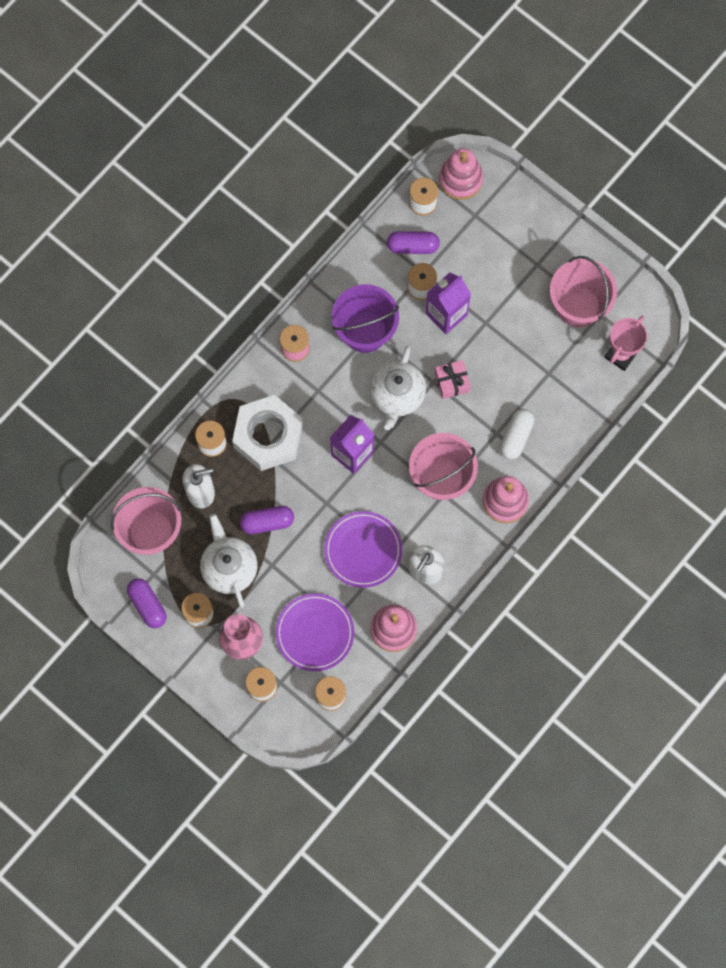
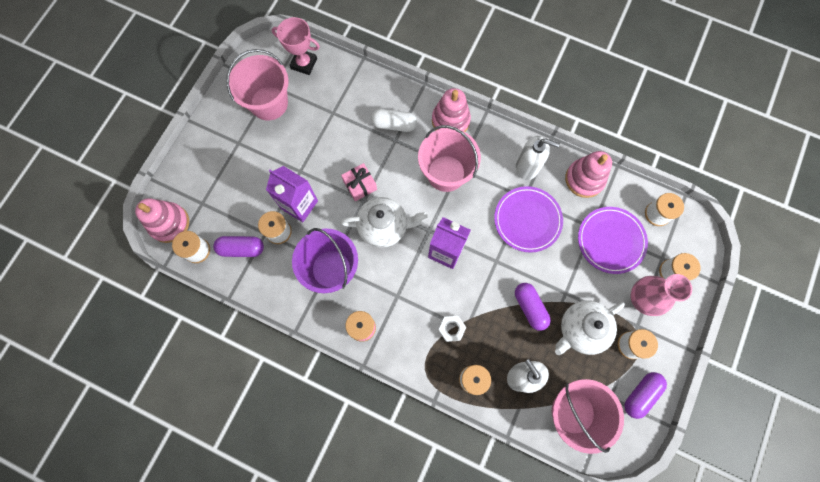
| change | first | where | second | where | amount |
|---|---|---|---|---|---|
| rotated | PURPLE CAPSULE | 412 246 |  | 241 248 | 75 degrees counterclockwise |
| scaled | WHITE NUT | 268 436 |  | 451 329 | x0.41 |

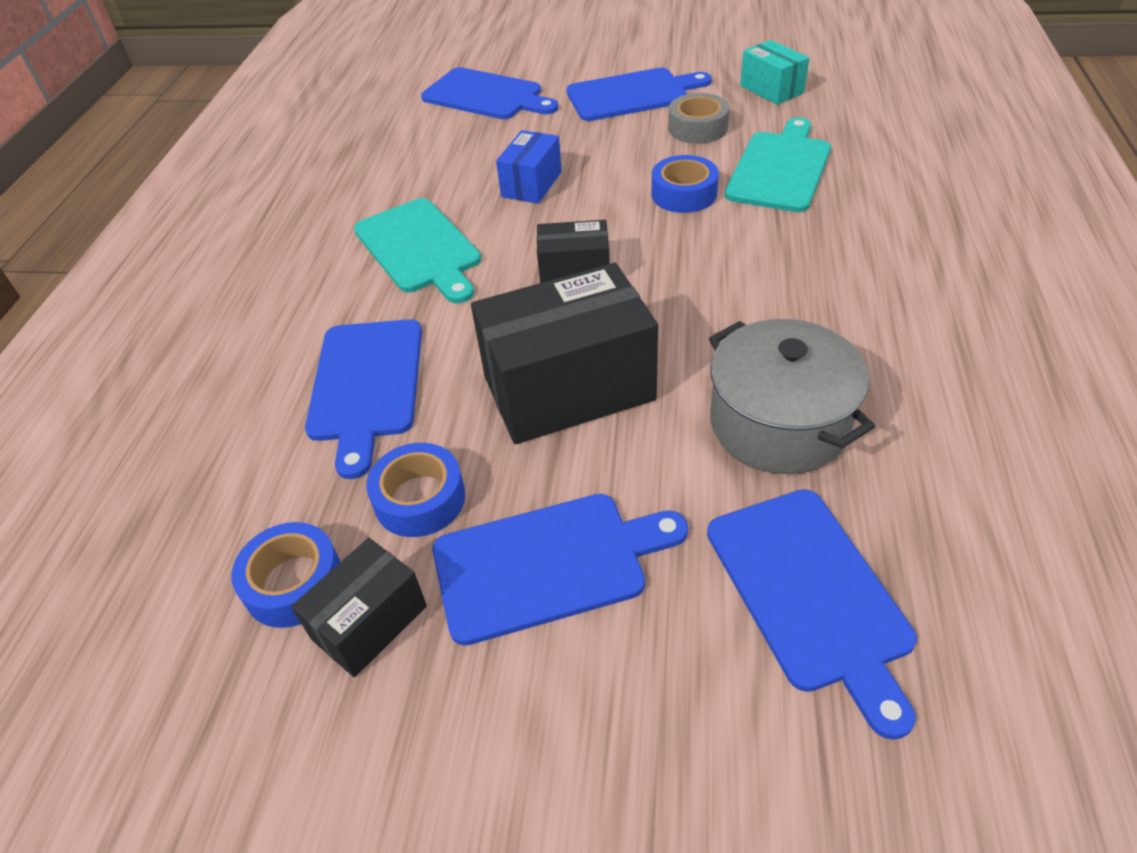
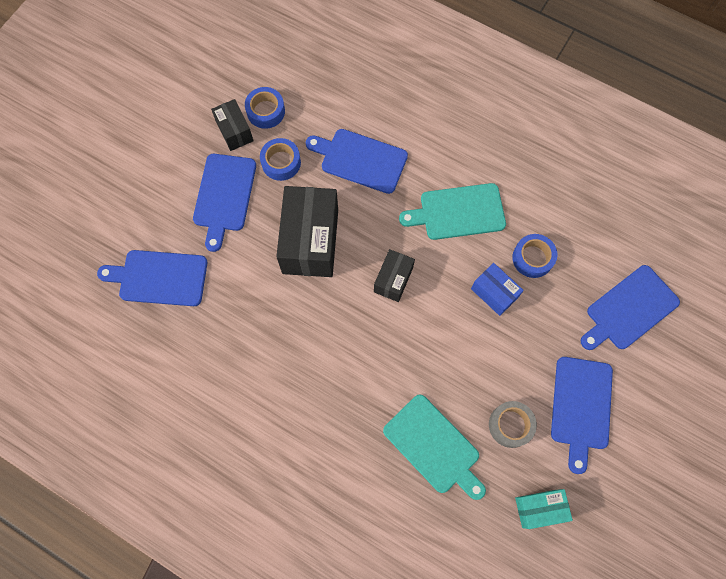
| change | first | where | second | where | amount |
|---|---|---|---|---|---|
| shifted | BLUE TAPE | 684 194 |  | 532 258 |  |
| gone | GREY POT | 778 424 |  |  |  |

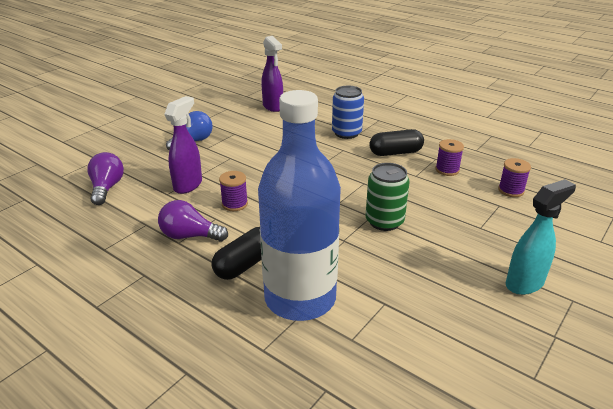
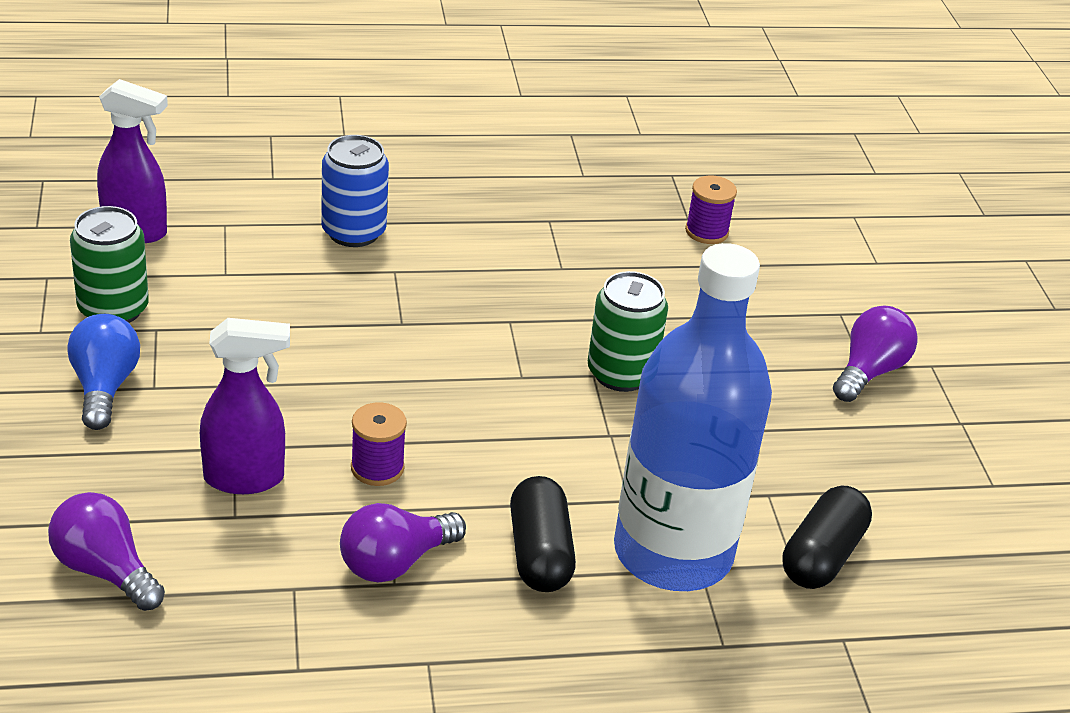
| change | first | where | second | where | amount |
|---|---|---|---|---|---|
| new |  |  | GREEN CAN | 113 309 |  |
| rotated | PURPLE SPRAY BOTTLE | 188 185 |  | 245 478 | 105 degrees clockwise |
| shifted | BLACK CAPSULE | 395 153 |  | 822 556 |  |
| swapped | TURQUOISE SPRAY BOTTLE | 525 283 | PURPLE LIGHT BULB | 869 371 |  |
| gone | PURPLE SPOOL | 447 170 |  |  |  |

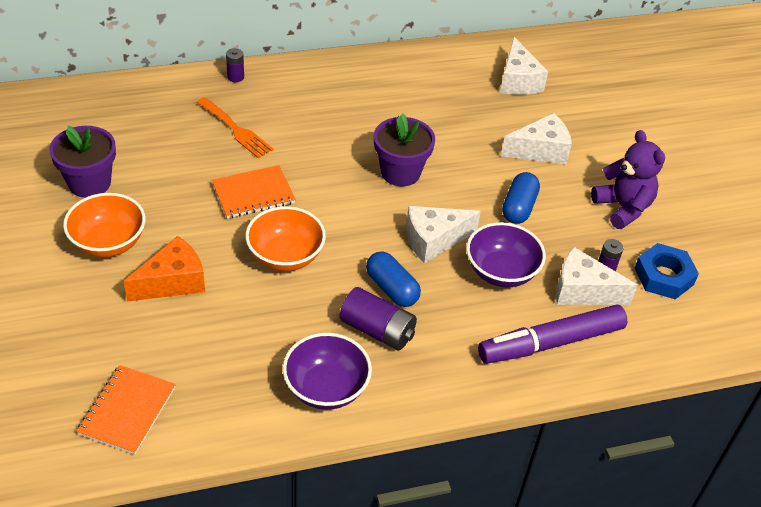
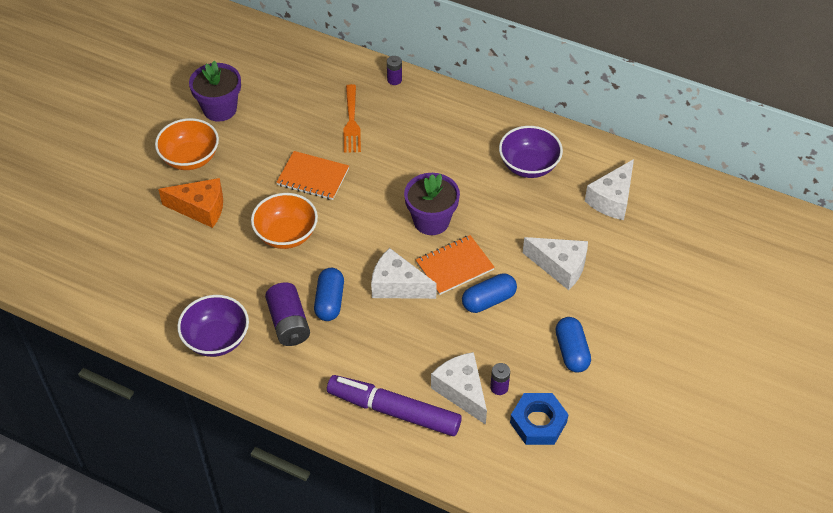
| change | first | where | second | where | amount |
|---|---|---|---|---|---|
| shifted | ORANGE NOTEBOOK | 127 410 |  | 454 266 |  |
| shifted | PURPLE BOWL | 501 272 |  | 529 166 |  |
| swapped | PURPLE TEDDY BEAR | 623 208 | BLUE CAPSULE | 571 351 |  |

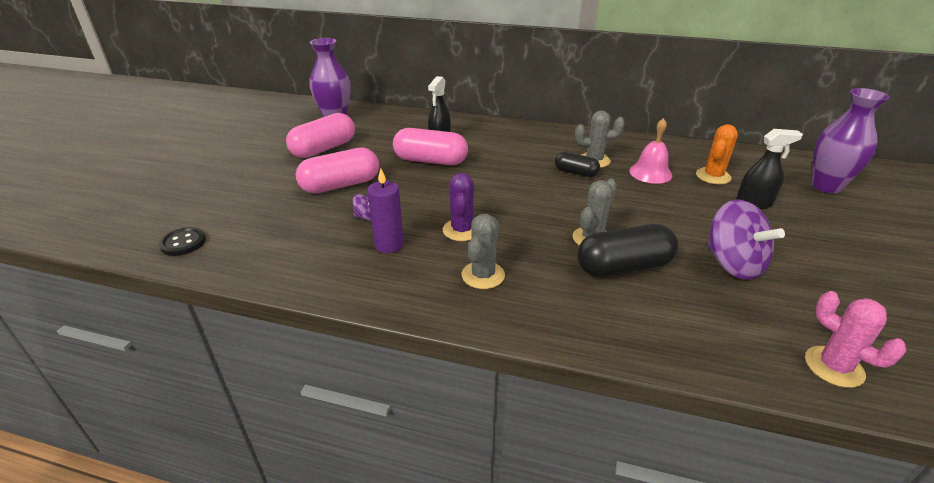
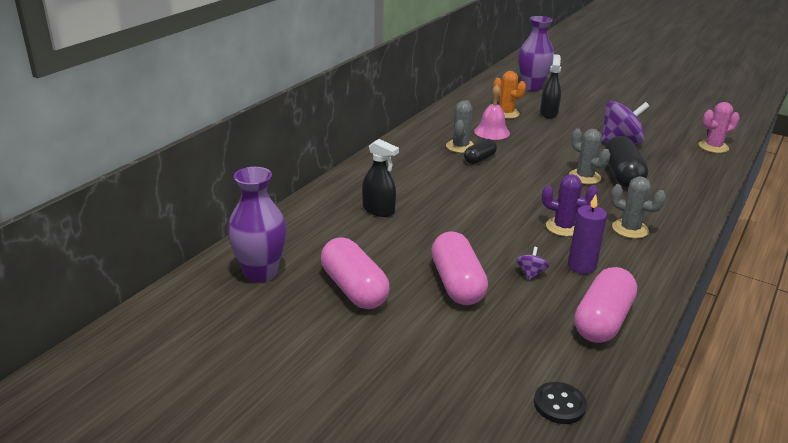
| change | first | where | second | where | amount |
|---|---|---|---|---|---|
| shifted | PINK CAPSULE | 430 161 |  | 602 320 |  |

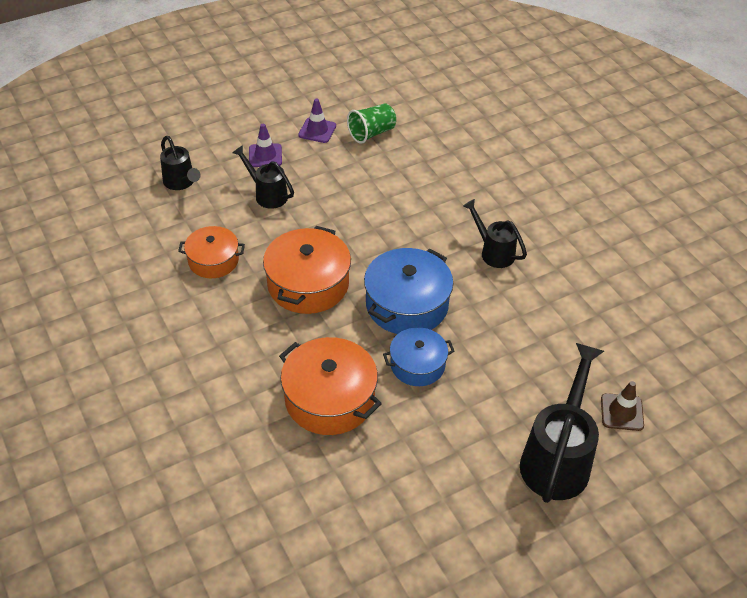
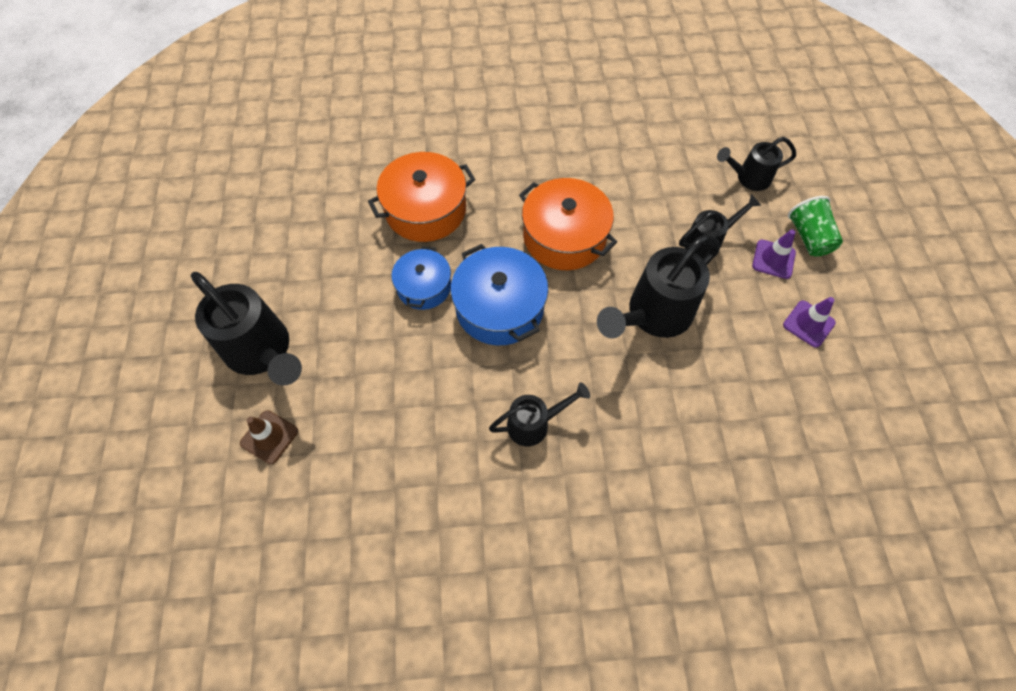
| change | first | where | second | where | amount |
|---|---|---|---|---|---|
| new |  |  | BLACK WATERING CAN | 653 315 |  |
| shifted | GREEN CUP | 371 133 |  | 809 237 |  |
| gone | ORANGE POT | 213 260 |  |  |  |

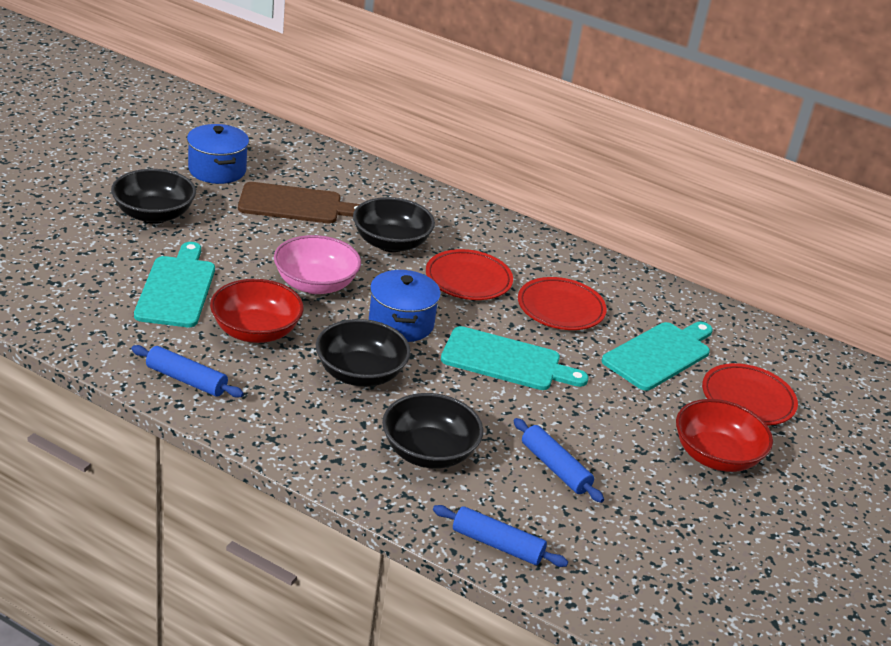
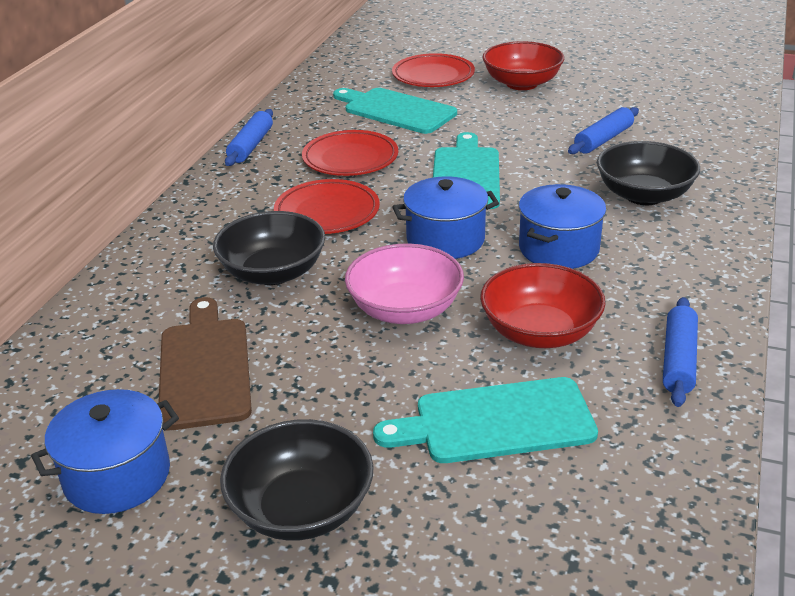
| change | first | where | second | where | amount |
|---|---|---|---|---|---|
| shifted | BLUE ROLLING PIN | 497 544 |  | 251 146 |  |
| swapped | BLACK BOWL | 360 373 | BLUE POT | 558 249 |  |

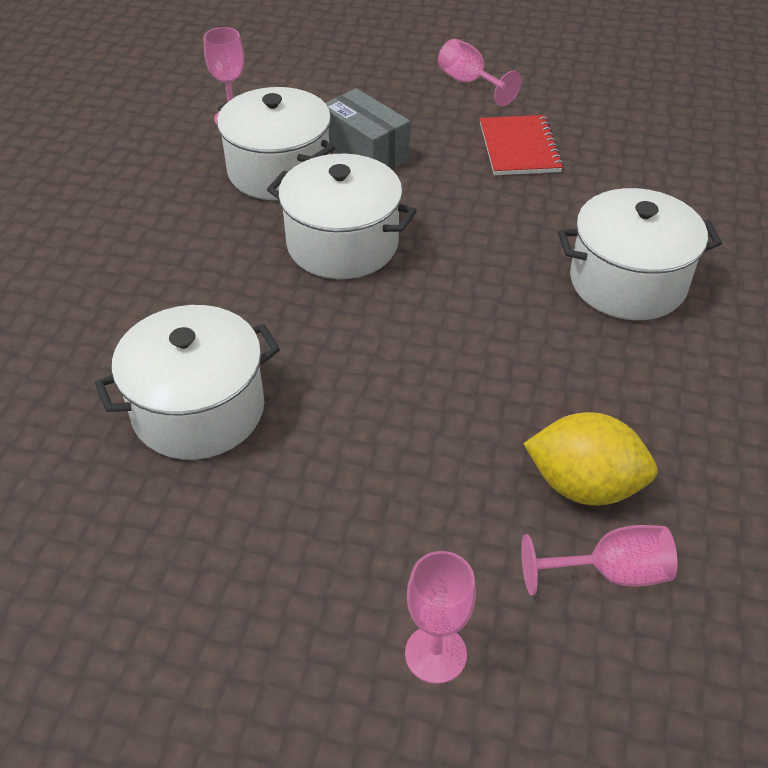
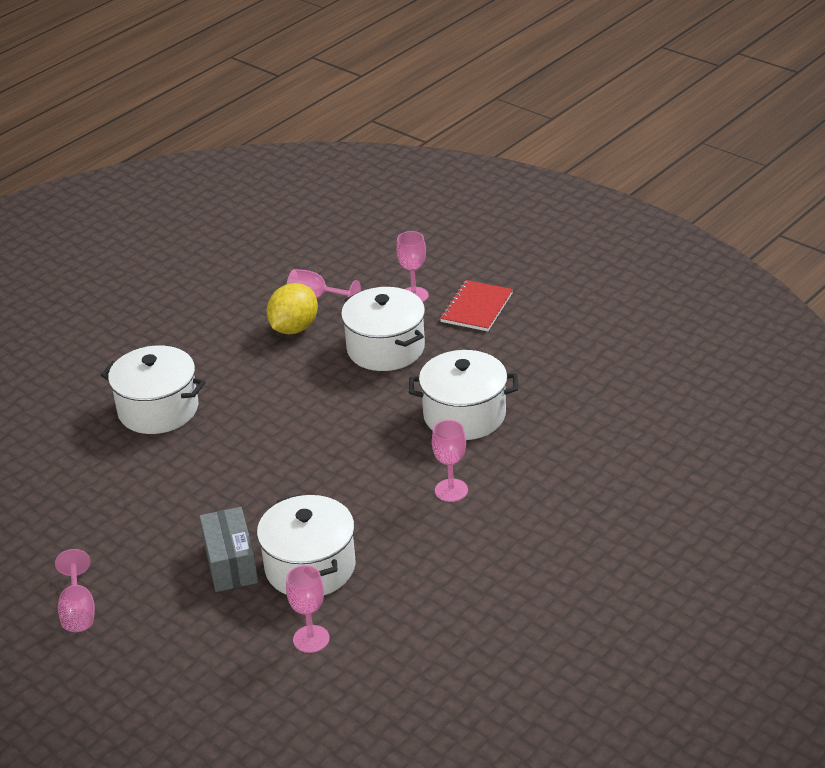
| change | first | where | second | where | amount |
|---|---|---|---|---|---|
| rotated | YELLOW LEMON | 584 485 |  | 294 328 | 75 degrees clockwise |
| shifted | WHITE POT | 342 244 |  | 386 348 |  |
| new |  |  | PINK GOBLET | 451 490 |  |
| shifted | RED NOTEBOOK | 519 148 |  | 476 308 |  |

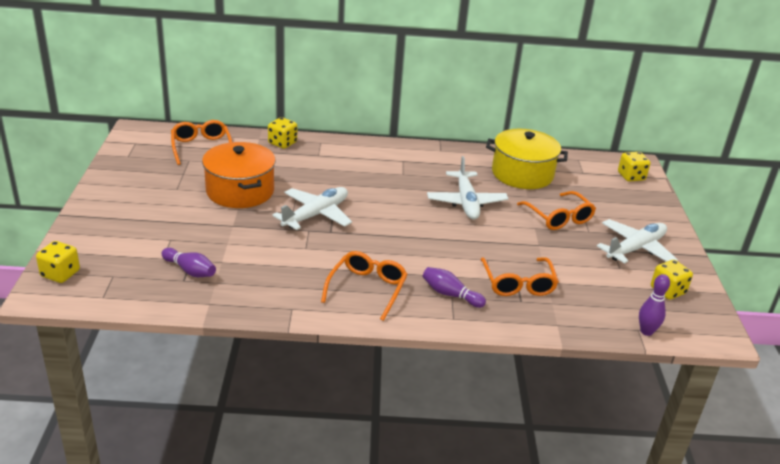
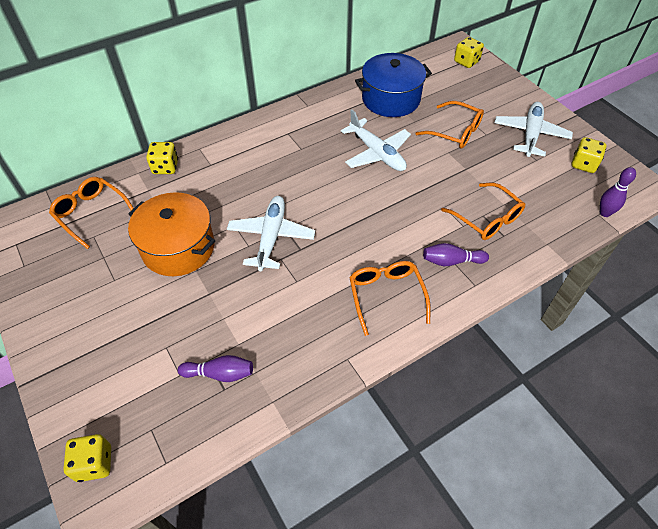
| change | first | where | second | where | amount |
|---|---|---|---|---|---|
| repainted | YELLOW POT | 522 174 | BLUE POT | 391 99 |  |

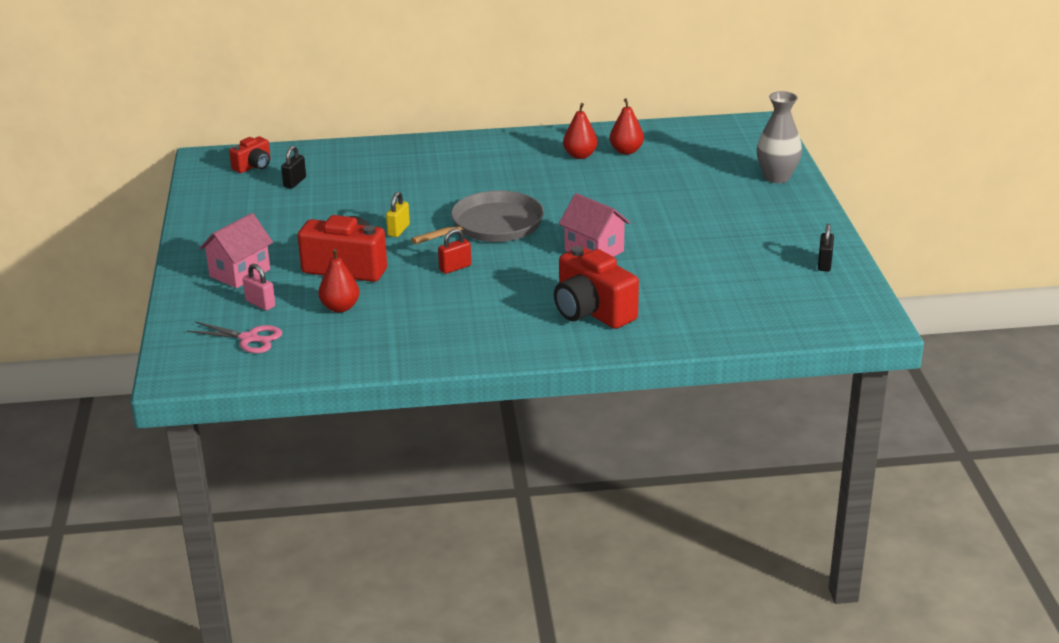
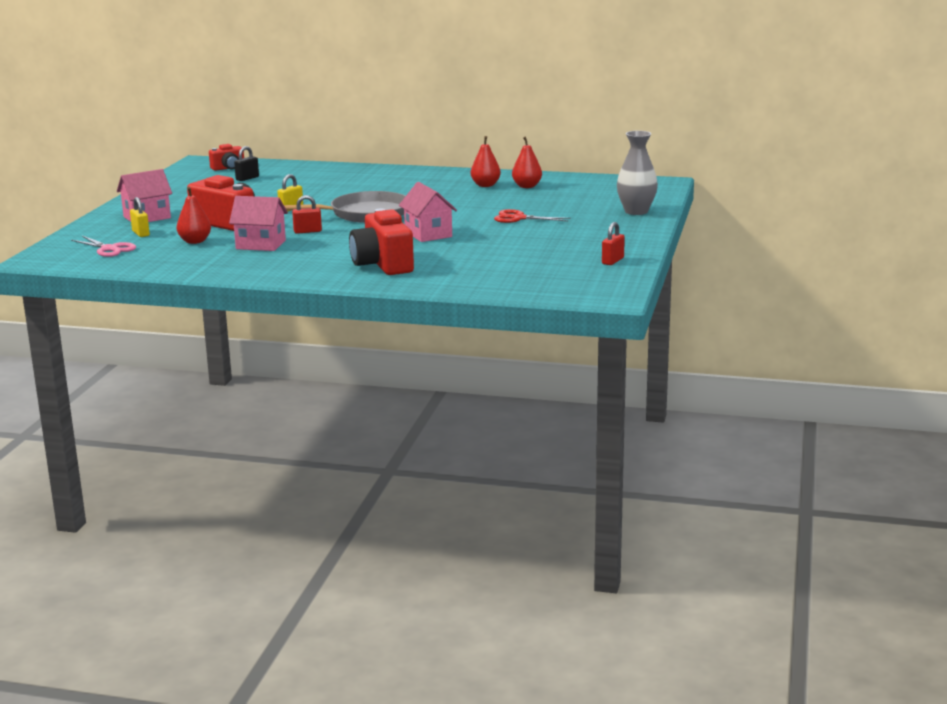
| change | first | where | second | where | amount |
|---|---|---|---|---|---|
| repainted | PINK PADLOCK | 260 304 | YELLOW PADLOCK | 141 233 |  |
| new |  |  | PINK HOUSE | 261 245 |  |
| new |  |  | RED SCISSORS | 519 218 |  |
| repainted | BLACK PADLOCK | 824 264 | RED PADLOCK | 612 261 |  |

